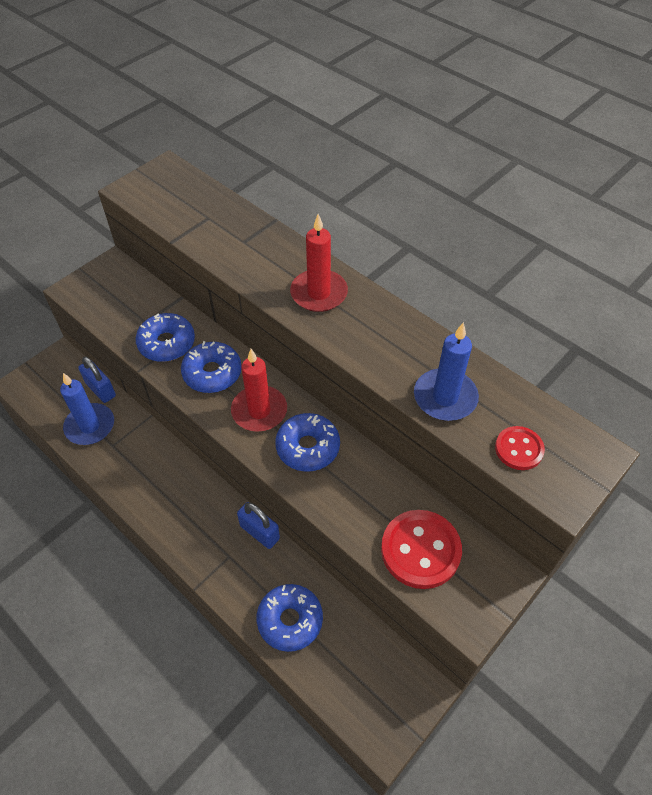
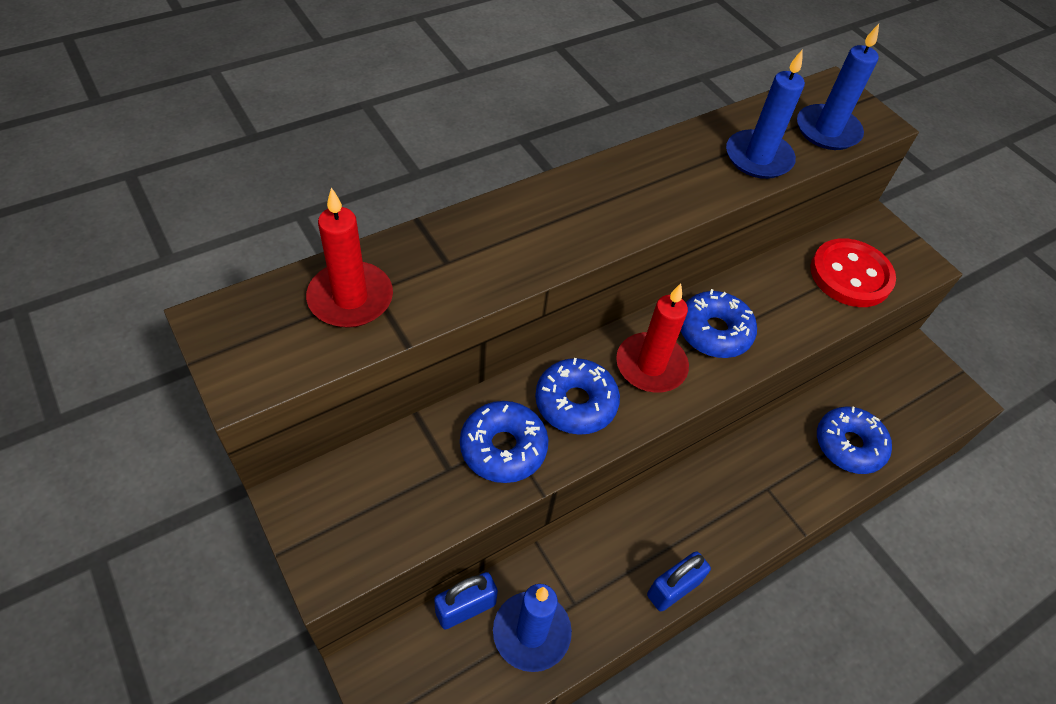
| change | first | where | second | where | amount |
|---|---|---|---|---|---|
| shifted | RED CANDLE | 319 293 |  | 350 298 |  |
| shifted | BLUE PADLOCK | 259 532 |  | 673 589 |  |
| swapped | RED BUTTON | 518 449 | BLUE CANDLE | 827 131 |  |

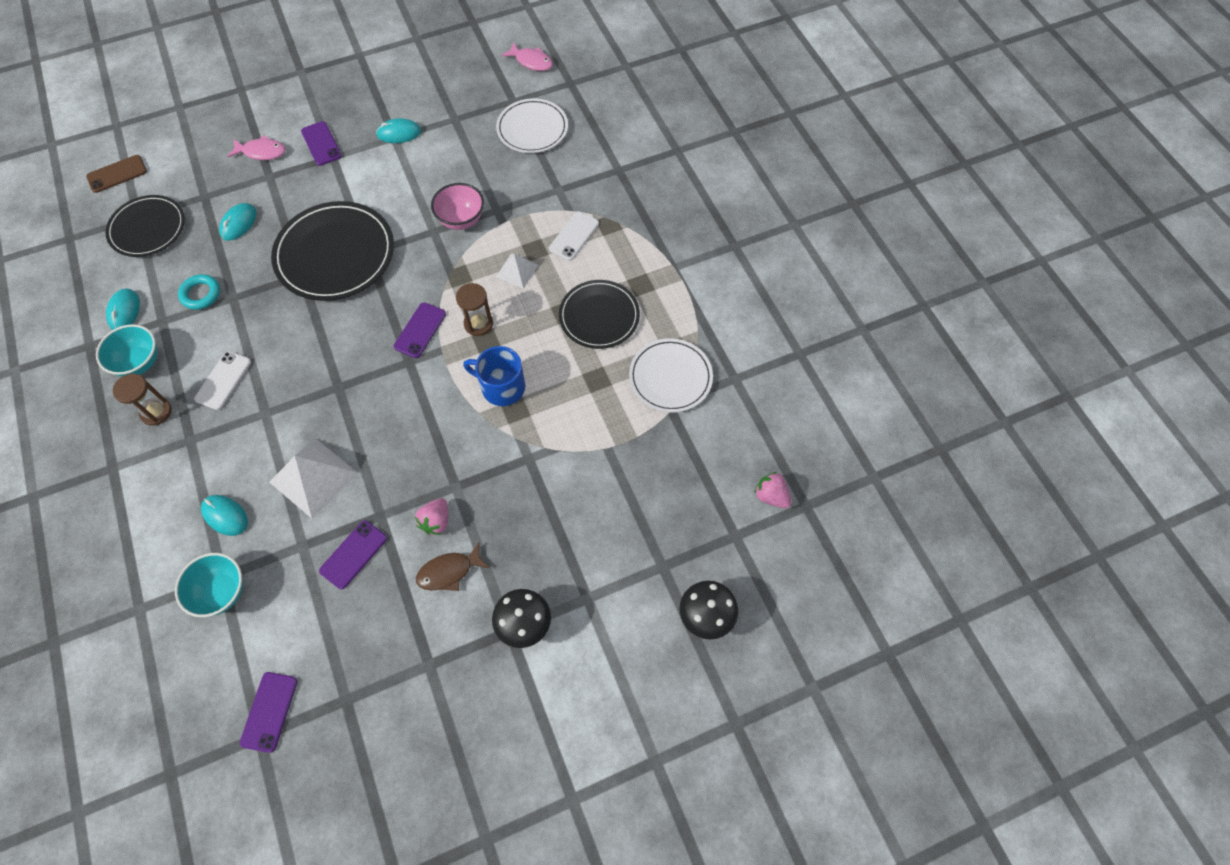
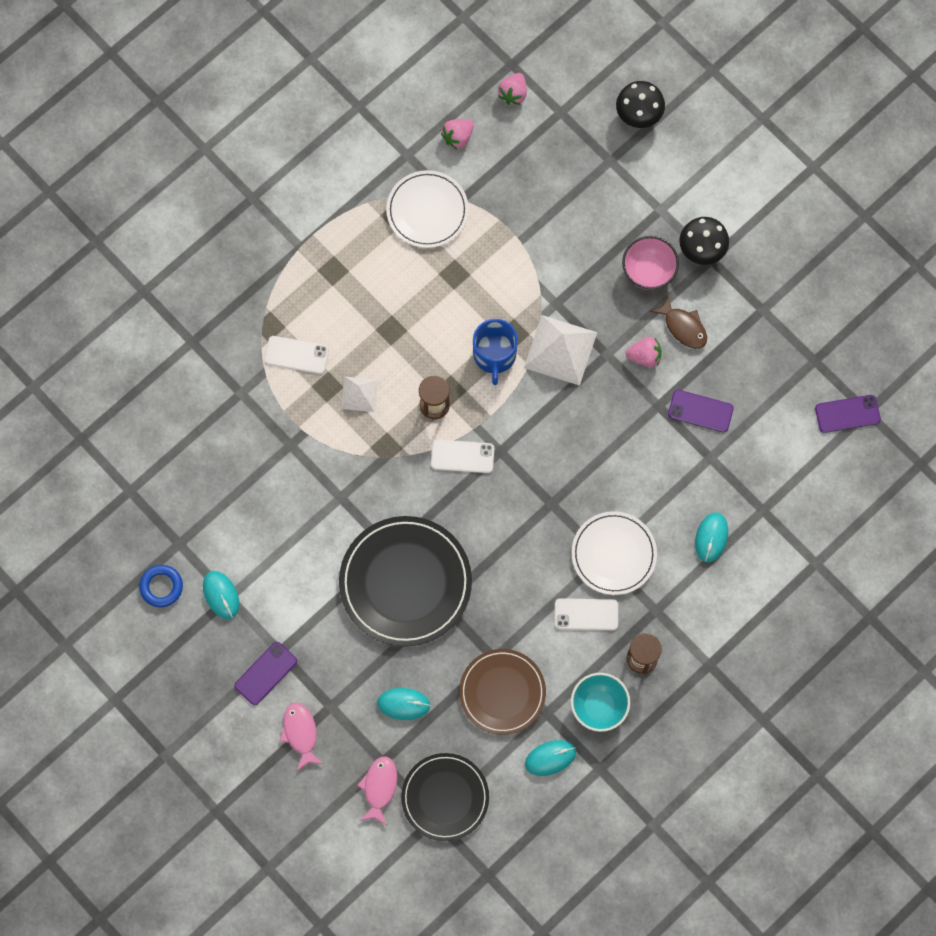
| change | first | where | second | where | amount |
|---|---|---|---|---|---|
| new |  |  | BLUE RING | 161 587 |  |
| shifted | PINK FISH | 531 61 |  | 379 787 |  |
| repainted | PURPLE PHONE | 420 330 | WHITE PHONE | 462 456 |  |
| new |  |  | PINK STRAWBERRY | 458 137 |  |
| swapped | TURQUOISE RING | 201 294 | BROWN PLATE | 502 692 |  |
| shifted | WHITE PYRAMID | 313 477 |  | 560 350 |  |
| shifted | WHITE PLATE | 532 129 |  | 613 554 |  |
| shifted | PINK BOWL | 461 220 |  | 648 271 |  |
| gone | BROWN PHONE | 117 174 |  |  |  |
| gone | TURQUOISE BOWL | 221 592 |  |  |  |
| gone | BLACK PLATE | 599 316 |  |  |  |

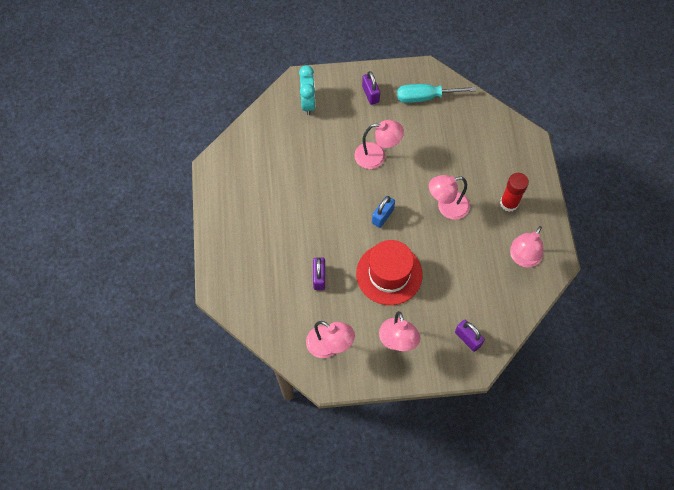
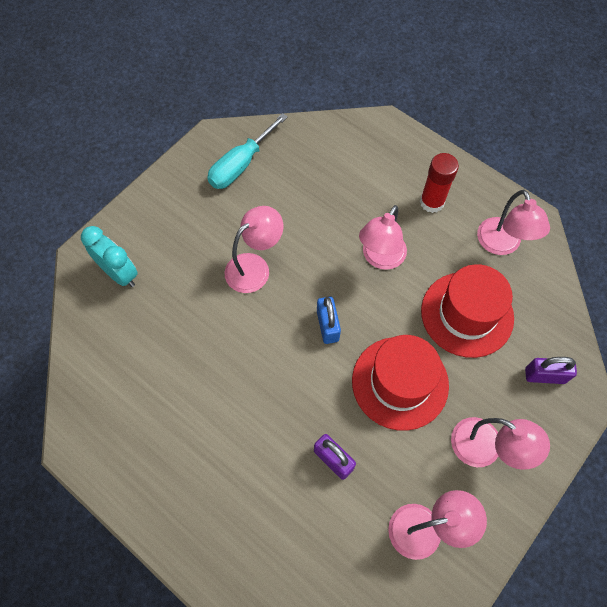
| change | first | where | second | where | amount |
|---|---|---|---|---|---|
| new |  |  | RED HAT | 467 314 |  |
| gone | PURPLE PADLOCK | 370 94 |  |  |  |

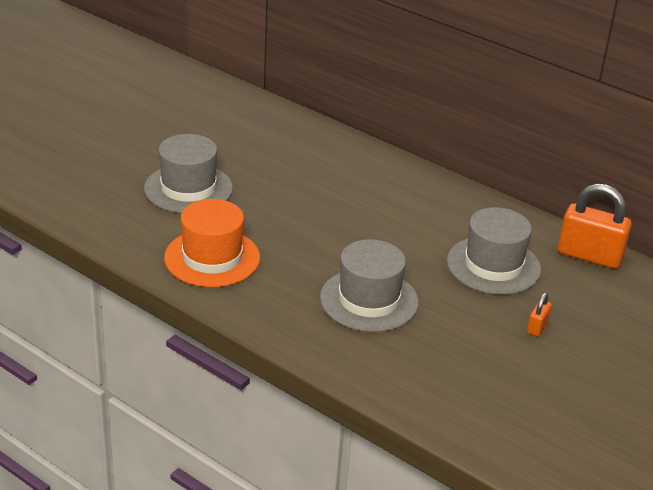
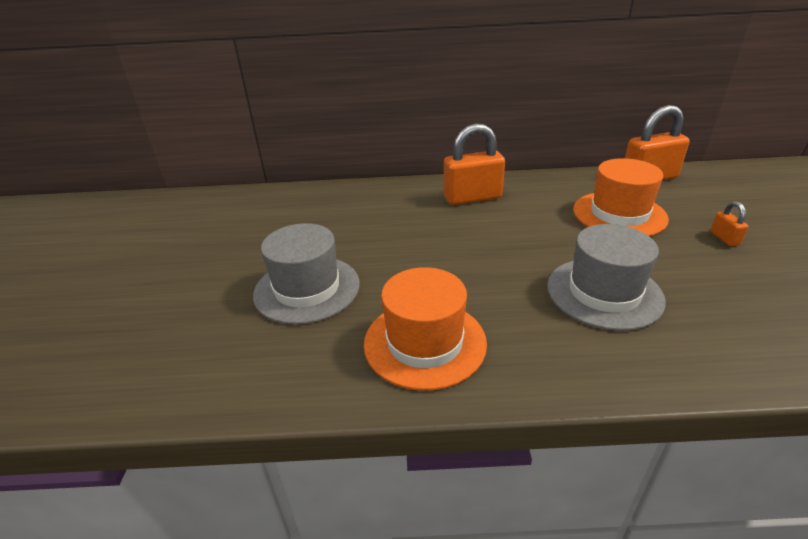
| change | first | where | second | where | amount |
|---|---|---|---|---|---|
| new |  |  | ORANGE PADLOCK | 472 197 |  |
| repainted | GREY HAT | 493 265 | ORANGE HAT | 619 214 |  |

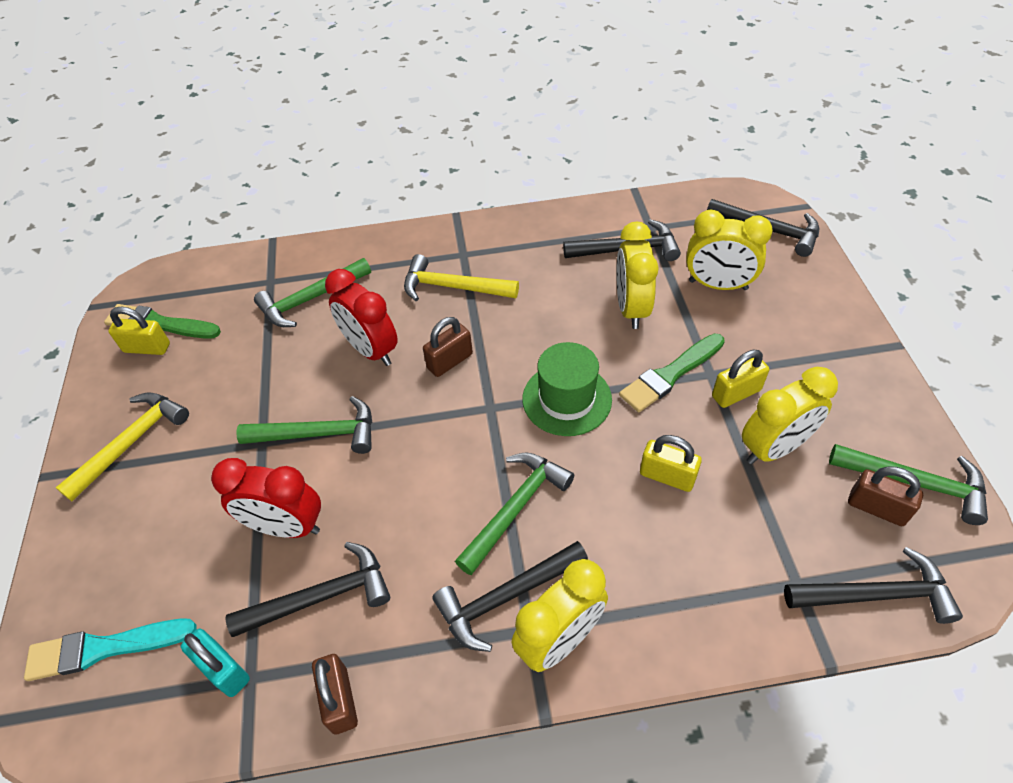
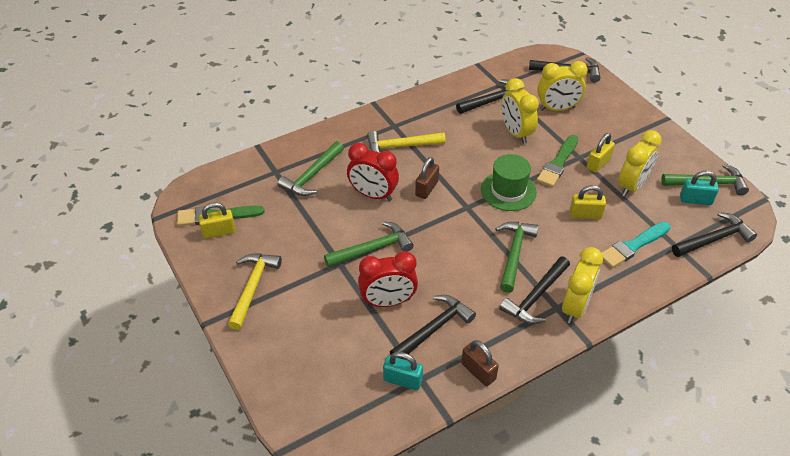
| change | first | where | second | where | amount |
|---|---|---|---|---|---|
| shifted | TURQUOISE BRUSH | 104 648 |  | 633 246 |  |
| repainted | BROWN PADLOCK | 876 508 | TURQUOISE PADLOCK | 695 200 |  |

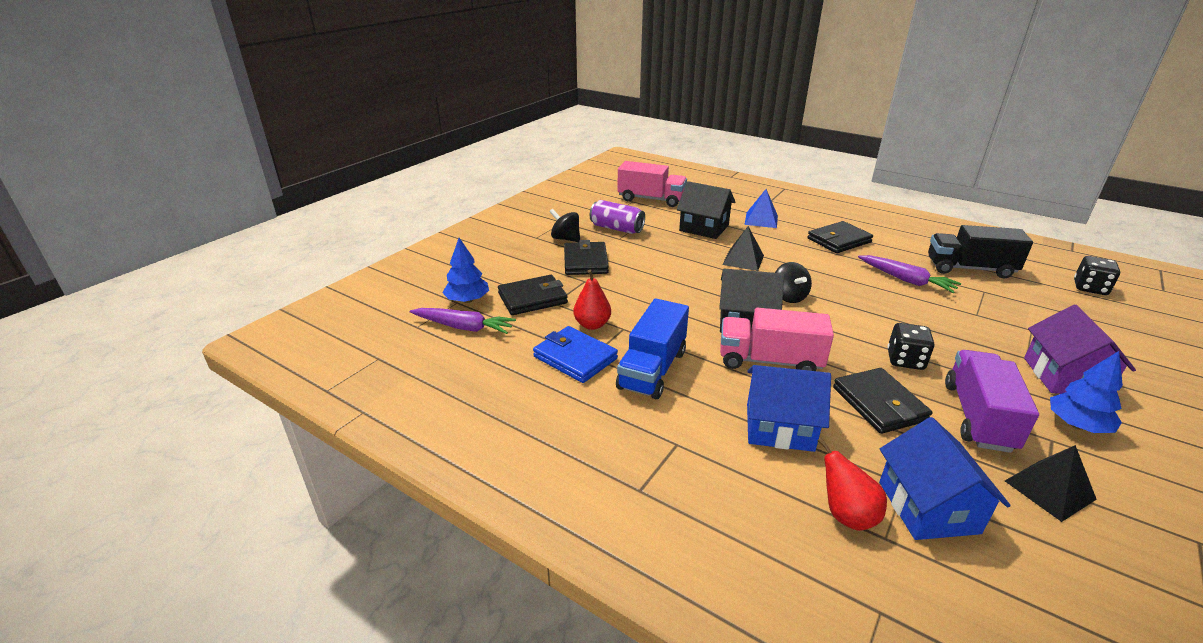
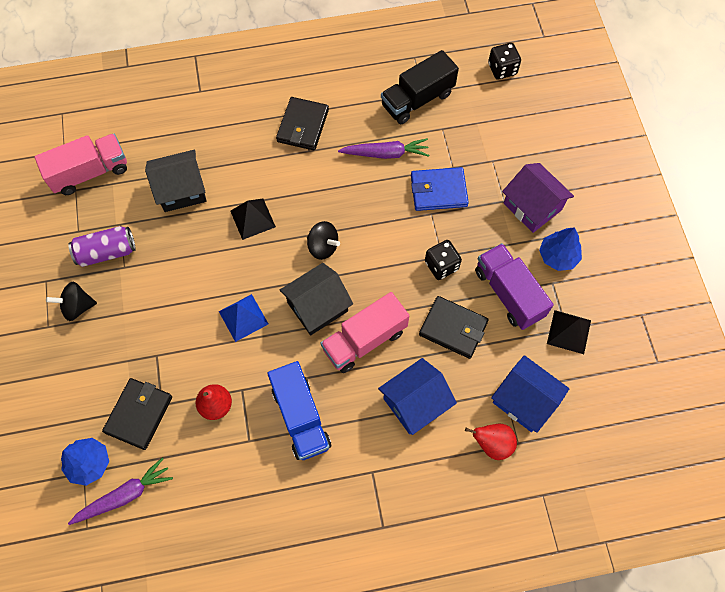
| change | first | where | second | where | amount |
|---|---|---|---|---|---|
| shifted | BLUE PYRAMID | 761 220 |  | 243 317 |  |
| shifted | BLUE WALLET | 575 358 |  | 438 191 |  |
| gone | BLACK WALLET | 585 262 |  |  |  |

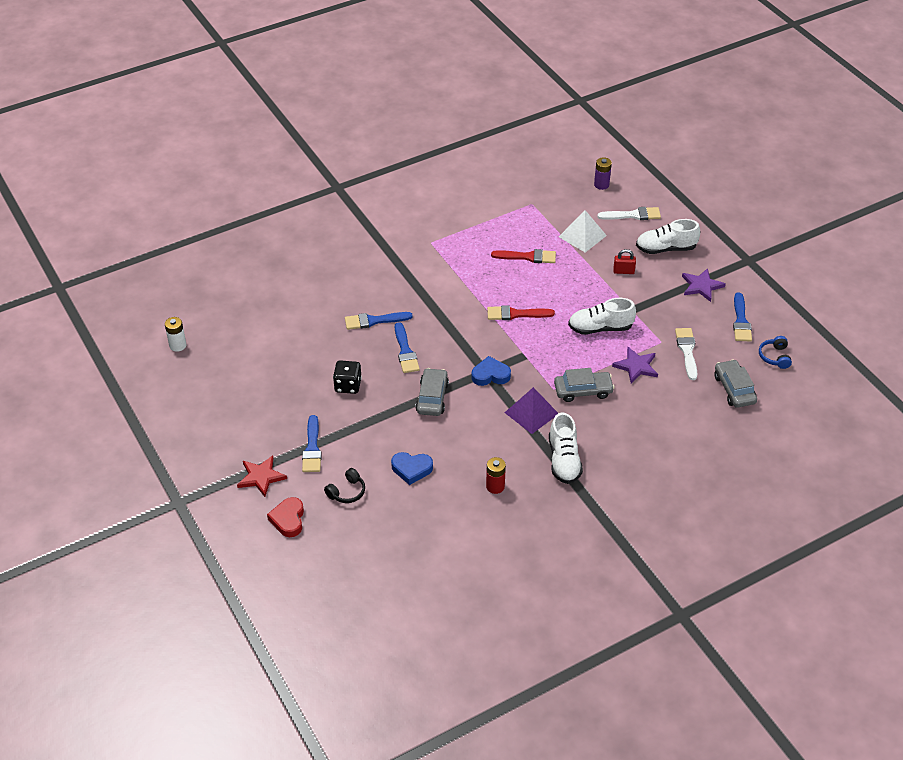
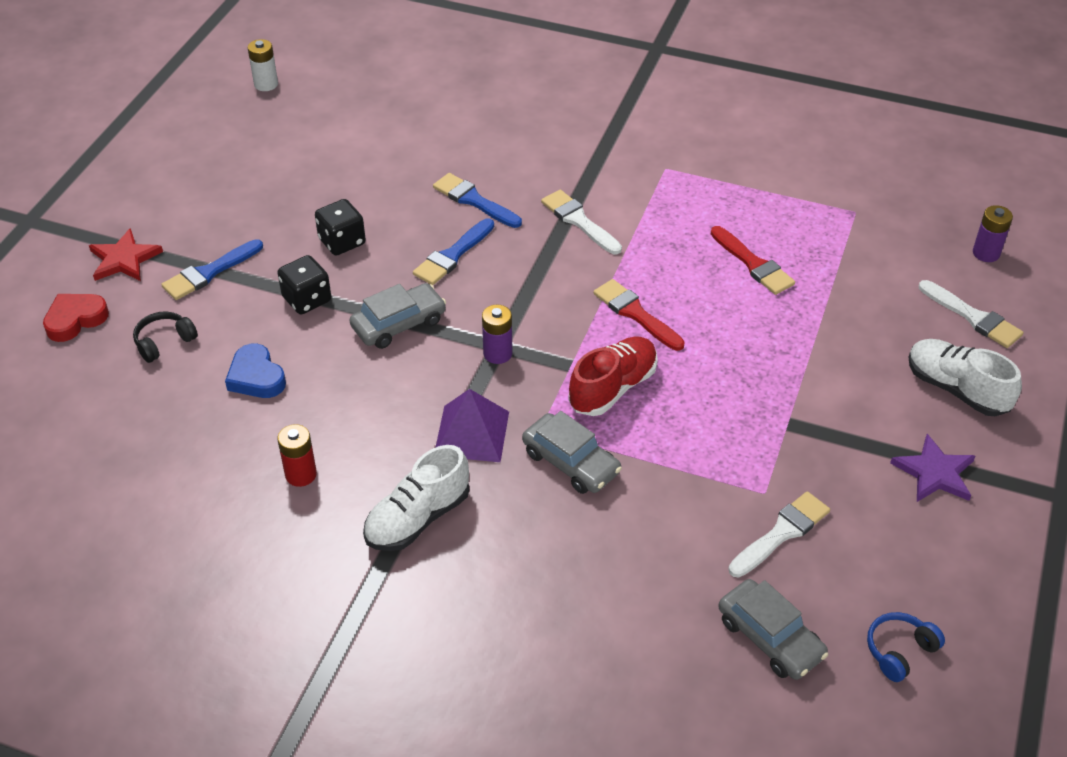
| change | first | where | second | where | amount |
|---|---|---|---|---|---|
| rotated | BLACK HEADPHONES | 347 492 |  | 164 342 | 135 degrees clockwise |
| new |  |  | BLACK DICE | 307 299 |  |
| swapped | BLUE HEART | 490 375 | PURPLE BATTERY | 497 353 |  |
| new |  |  | WHITE BRUSH | 579 221 |  |
| new |  |  | RED SHOE | 613 388 |  |
| rotated | GREY CAR | 734 389 |  | 770 638 | 105 degrees clockwise |
| gone | WHITE PYRAMID | 582 236 |  |  |  |
| gone | WHITE SHOE | 600 328 |  |  |  |
| gone | PURPLE STAR | 636 366 |  |  |  |
| gone | RED PADLOCK | 623 271 |  |  |  |
| gone | BLUE BRUSH | 741 321 |  |  |  |

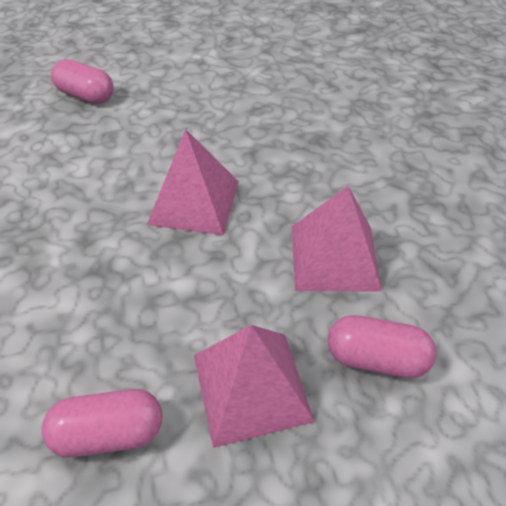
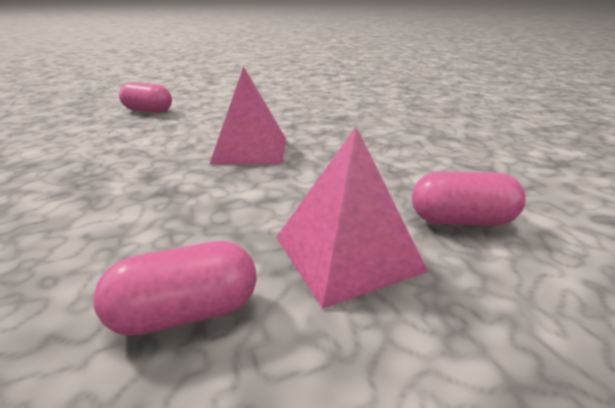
| change | first | where | second | where | amount |
|---|---|---|---|---|---|
| gone | PINK PYRAMID | 334 257 |  |  |  |

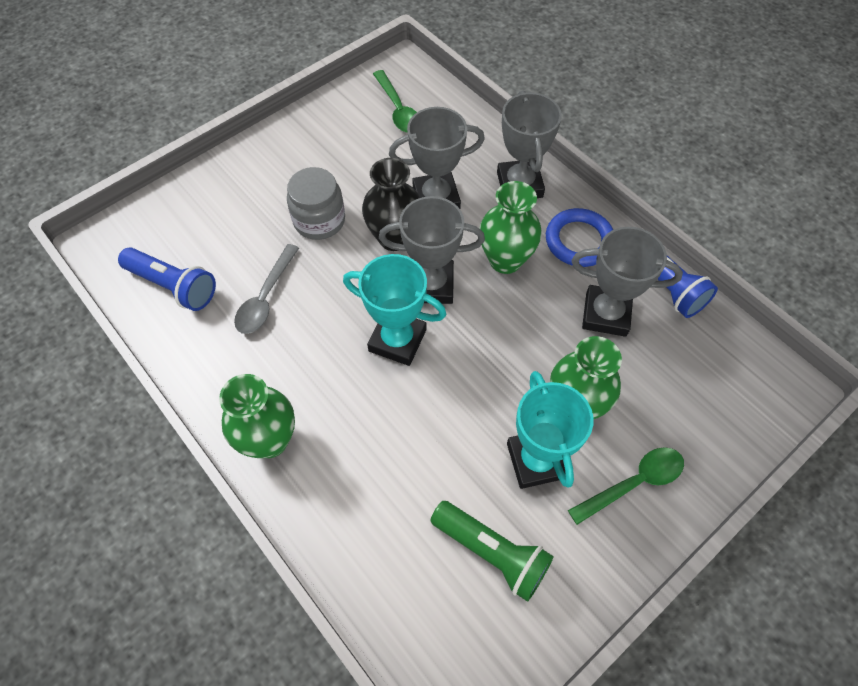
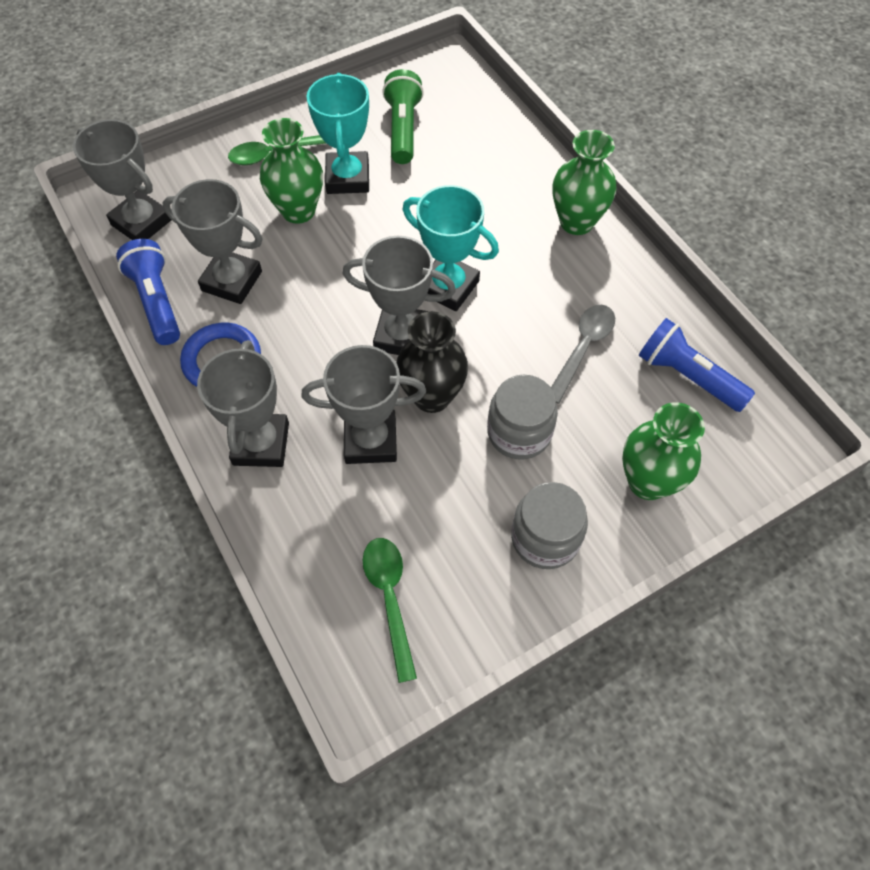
| change | first | where | second | where | amount |
|---|---|---|---|---|---|
| new |  |  | GREY TROPHY | 141 222 |  |
| rotated | GREEN FLASHLIGHT | 492 553 |  | 403 129 | 45 degrees clockwise |
| new |  |  | GREY JAR | 545 538 |  |
| shifted | GREEN VASE | 505 260 |  | 648 482 |  |

